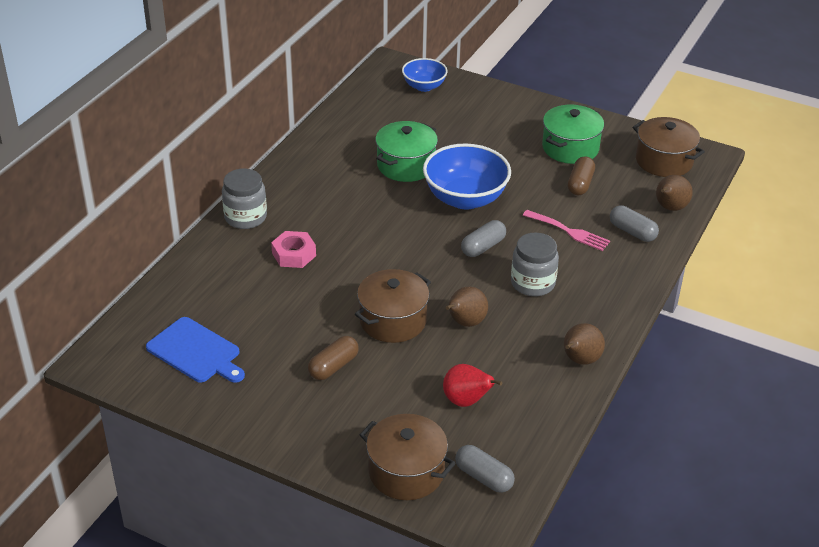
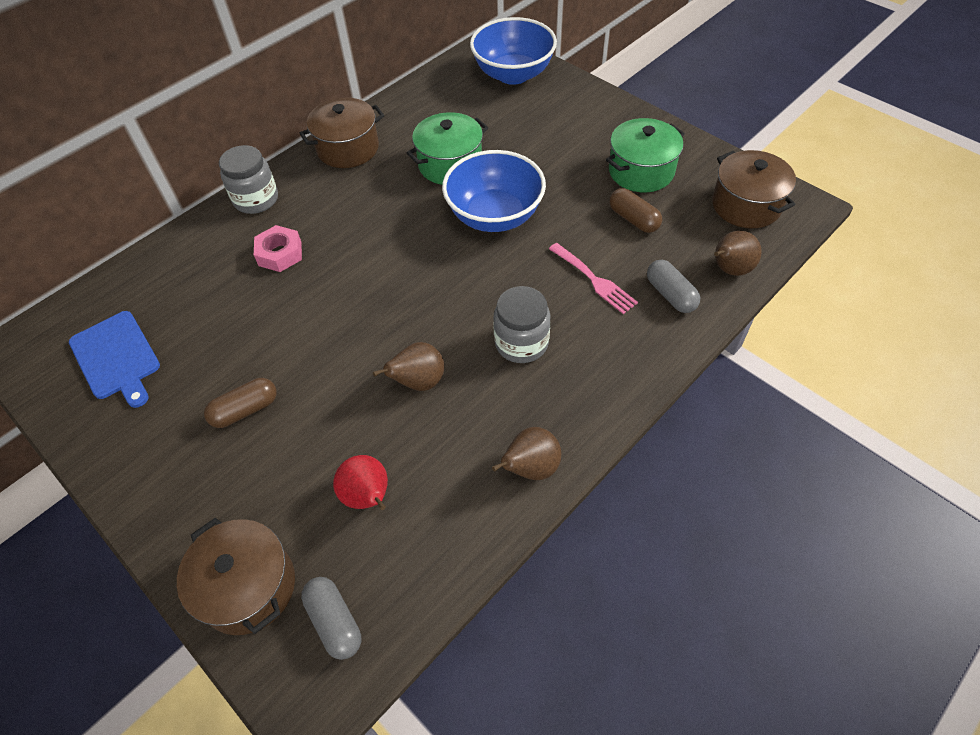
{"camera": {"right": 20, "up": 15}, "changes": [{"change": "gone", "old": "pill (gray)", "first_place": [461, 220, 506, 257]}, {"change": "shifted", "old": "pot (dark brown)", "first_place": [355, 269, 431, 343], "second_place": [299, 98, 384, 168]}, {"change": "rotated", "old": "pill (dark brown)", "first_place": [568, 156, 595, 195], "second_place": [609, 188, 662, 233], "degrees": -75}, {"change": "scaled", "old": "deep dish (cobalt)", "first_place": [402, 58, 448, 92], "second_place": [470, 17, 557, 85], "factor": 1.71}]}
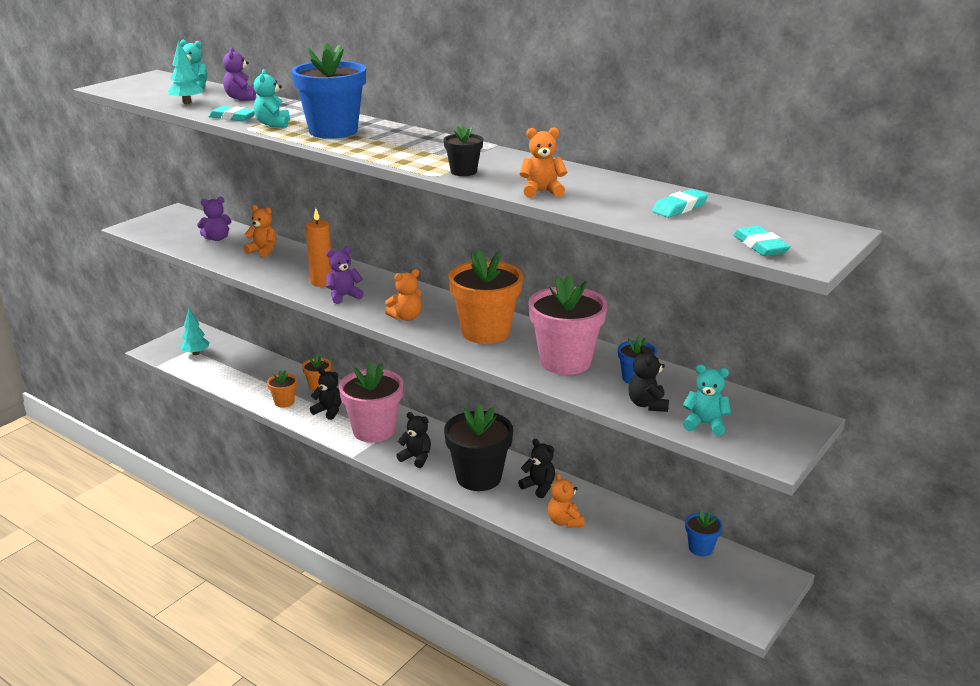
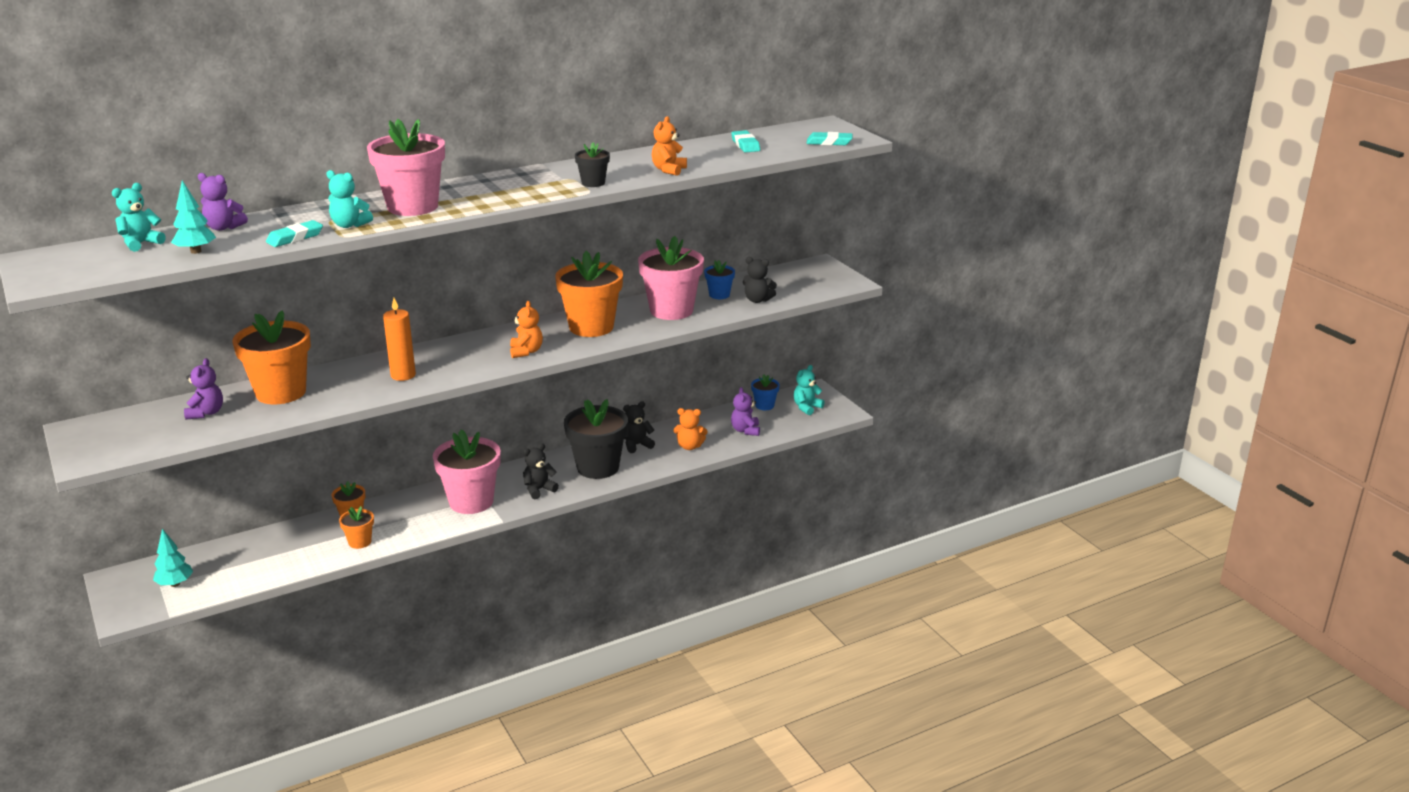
{"camera": {"right": -65, "up": 0}, "changes": [{"change": "gone", "old": "teddy bear (jet-black)", "first_place": [310, 368, 342, 420]}, {"change": "shifted", "old": "teddy bear (royal purple)", "first_place": [326, 246, 364, 304], "second_place": [731, 387, 760, 436]}, {"change": "shifted", "old": "teddy bear (turquoise)", "first_place": [683, 365, 731, 436], "second_place": [794, 365, 825, 415]}, {"change": "swapped", "old": "teddy bear (bright orange)", "new": "flower pot (bright orange)", "first_place": [244, 205, 276, 257], "second_place": [233, 310, 311, 404]}, {"change": "repainted", "old": "flower pot (cobalt)", "new": "flower pot (pink)", "first_place": [291, 43, 366, 139], "second_place": [367, 119, 445, 216]}]}
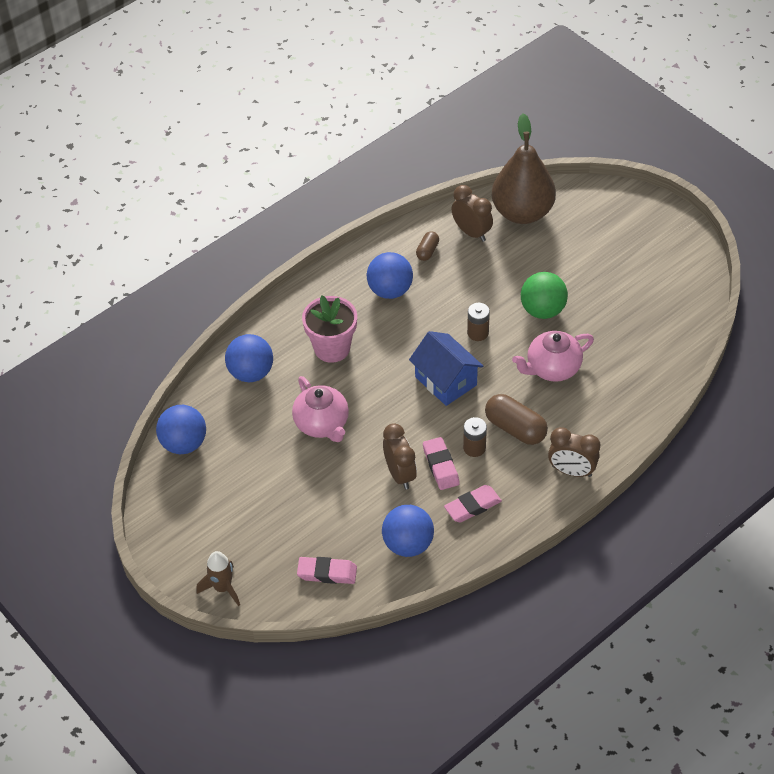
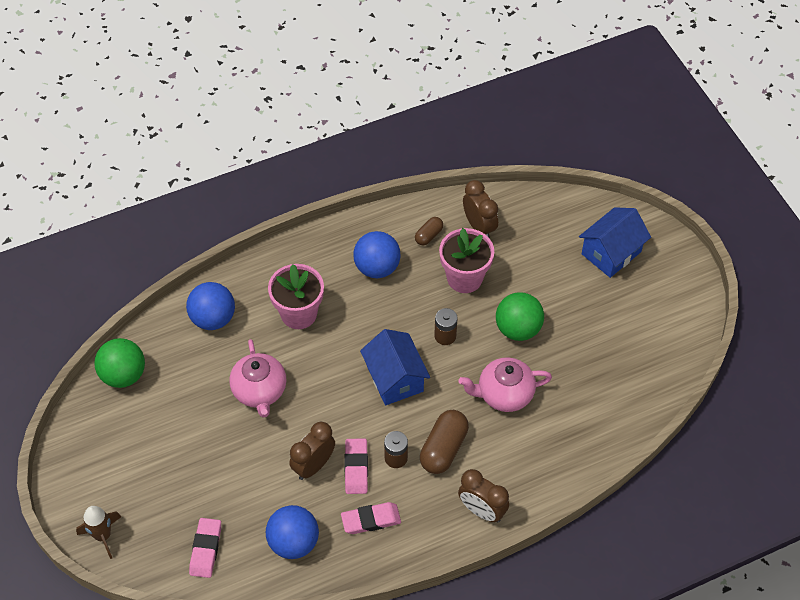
{"camera": {"right": 15, "up": 5}, "changes": [{"change": "gone", "old": "pear (dark brown)", "first_place": [492, 114, 556, 224]}, {"change": "new", "new": "flower pot (pink)", "second_place": [439, 228, 494, 293]}, {"change": "new", "new": "house (cobalt)", "second_place": [579, 207, 651, 278]}, {"change": "repainted", "old": "sphere (cobalt)", "new": "sphere (leaf-green)", "first_place": [156, 405, 206, 454], "second_place": [94, 338, 145, 388]}, {"change": "rotated", "old": "eraser (pink)", "first_place": [297, 557, 357, 584], "second_place": [189, 518, 221, 578], "degrees": 75}, {"change": "rotated", "old": "bedside clock (dark brown)", "first_place": [383, 423, 417, 489], "second_place": [289, 422, 335, 480], "degrees": -135}, {"change": "rotated", "old": "pill (dark brown)", "first_place": [485, 394, 548, 445], "second_place": [420, 410, 469, 474], "degrees": 60}]}
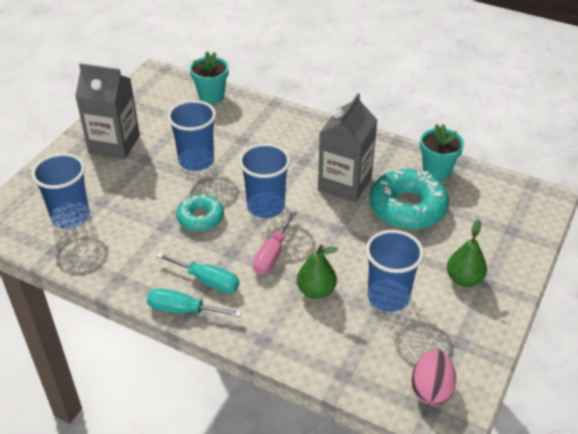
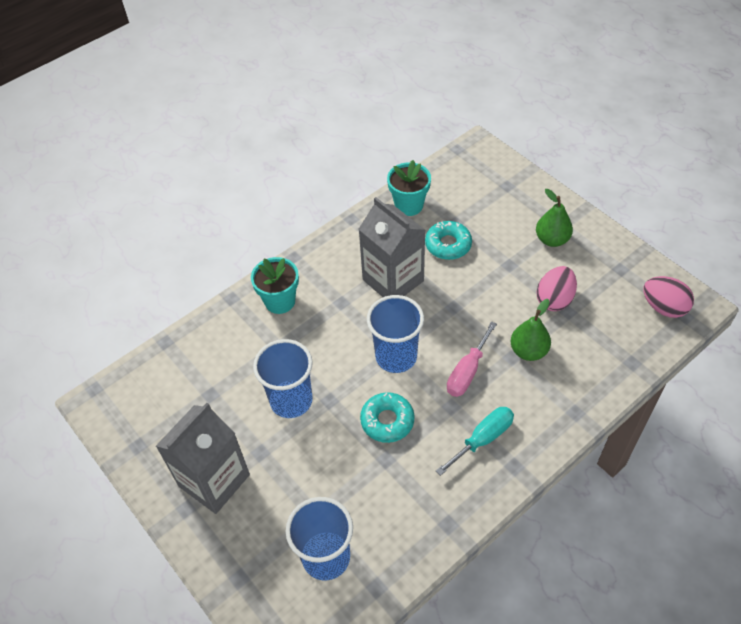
{"camera": {"right": -65, "up": 10}, "changes": [{"change": "gone", "old": "flat screwdriver (turquoise)", "first_place": [147, 288, 242, 317]}, {"change": "shifted", "old": "flower pot (turquoise)", "first_place": [190, 52, 229, 104], "second_place": [251, 257, 299, 314]}, {"change": "swapped", "old": "cup (cobalt)", "new": "toy egg (pink)", "first_place": [366, 230, 424, 312], "second_place": [537, 266, 577, 311]}, {"change": "rotated", "old": "flat screwdriver (pink)", "first_place": [253, 210, 297, 274], "second_place": [447, 321, 497, 397], "degrees": 75}, {"change": "scaled", "old": "donut (turquoise)", "first_place": [369, 169, 449, 230], "second_place": [425, 221, 472, 260], "factor": 0.6}]}
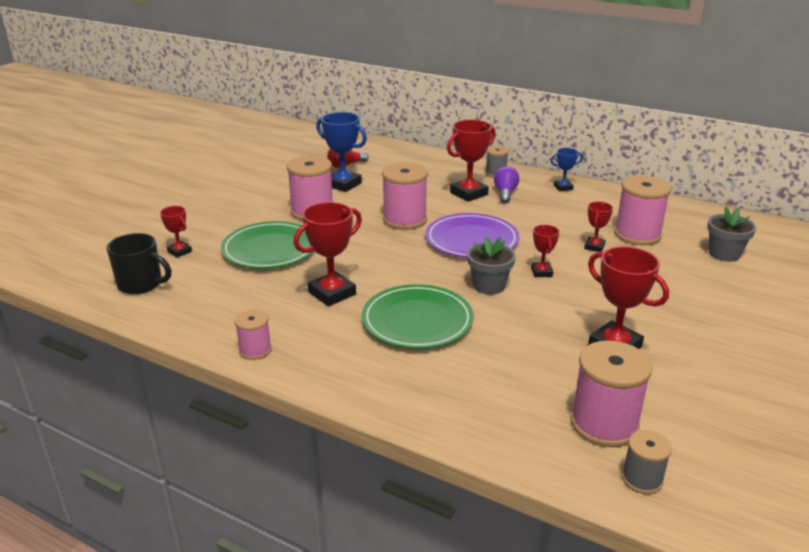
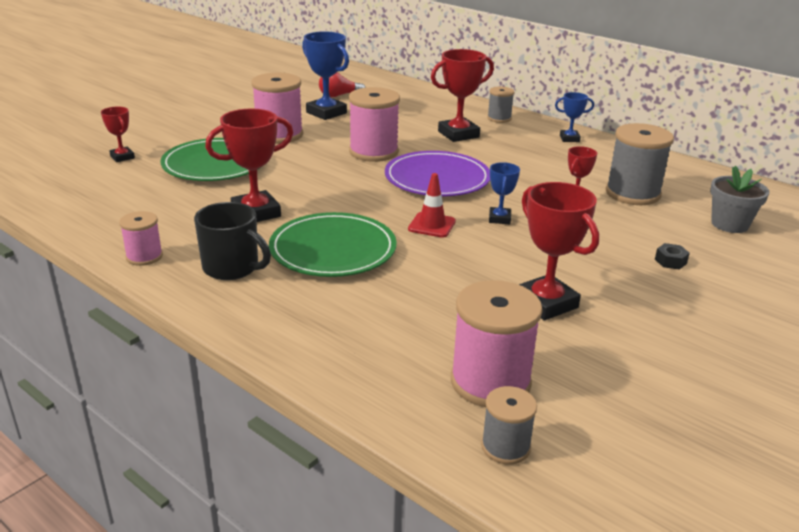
{"camera": {"right": 10, "up": 0}, "changes": [{"change": "gone", "old": "light bulb (royal purple)", "first_place": [494, 166, 519, 203]}, {"change": "new", "new": "hexagon nut (jet-black)", "second_place": [655, 243, 690, 270]}, {"change": "shifted", "old": "tea mug (jet-black)", "first_place": [106, 233, 171, 294], "second_place": [194, 202, 271, 280]}, {"change": "swapped", "old": "flower pot (gray)", "new": "safety cone (crimson)", "first_place": [467, 236, 516, 295], "second_place": [408, 173, 456, 238]}, {"change": "repainted", "old": "prize cup (crimson)", "new": "prize cup (cobalt)", "first_place": [531, 225, 560, 277], "second_place": [489, 162, 520, 224]}, {"change": "repainted", "old": "spool (pink)", "new": "spool (gray)", "first_place": [614, 175, 671, 246], "second_place": [606, 123, 674, 205]}]}
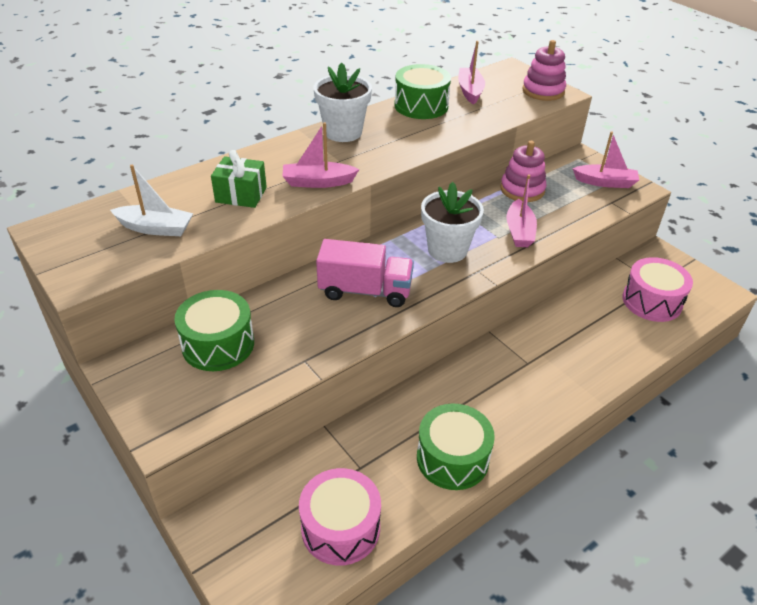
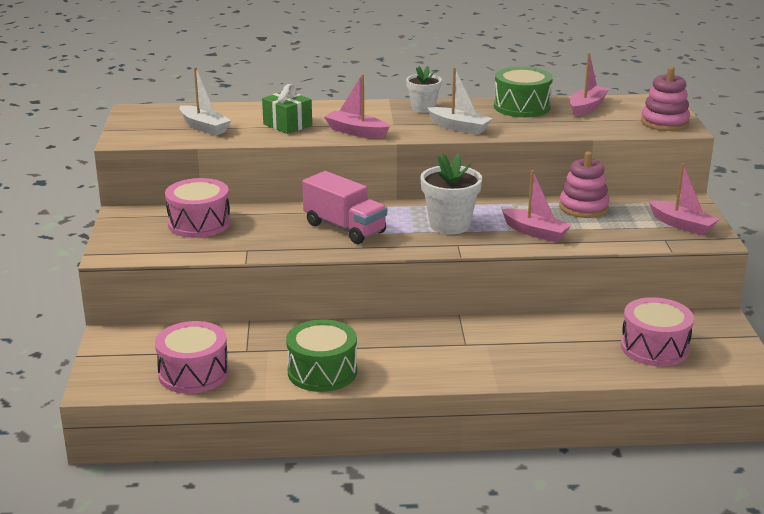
{"camera": {"right": 35, "up": -15}, "changes": [{"change": "new", "new": "toy boat (snow-white)", "second_place": [427, 67, 493, 135]}, {"change": "repainted", "old": "snare drum (leaf-green)", "new": "snare drum (pink)", "first_place": [174, 290, 254, 371], "second_place": [165, 178, 231, 238]}, {"change": "rotated", "old": "toy boat (pink)", "first_place": [506, 175, 537, 247], "second_place": [502, 170, 572, 242], "degrees": -90}, {"change": "scaled", "old": "flower pot (snow-white)", "first_place": [314, 62, 372, 142], "second_place": [406, 66, 442, 113], "factor": 0.64}]}
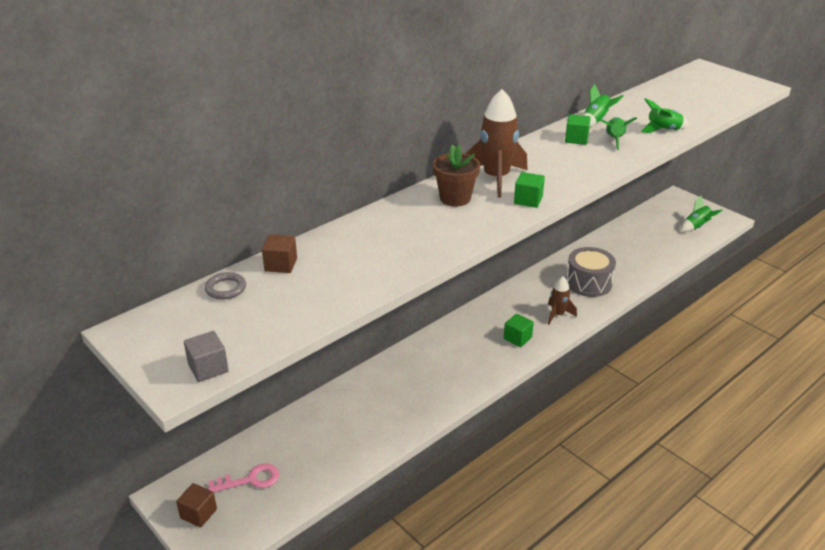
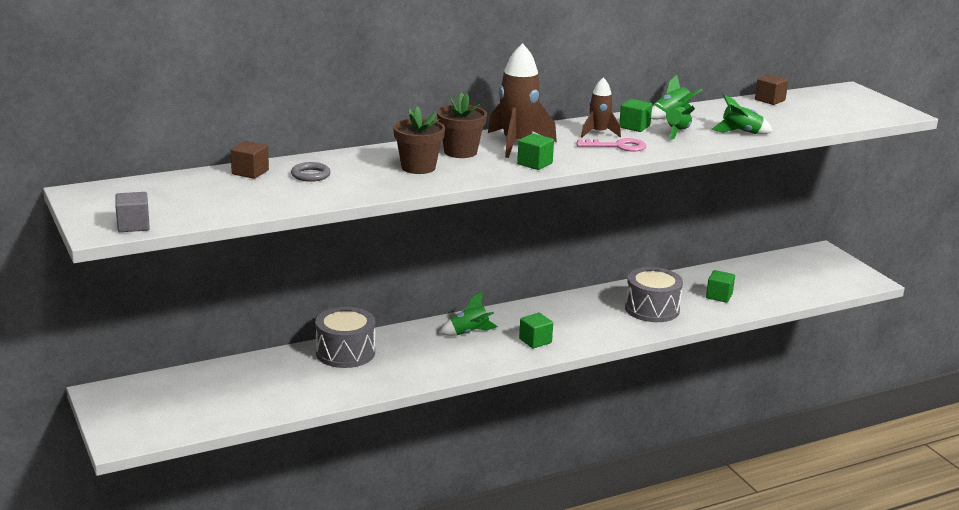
{"camera": {"right": 15, "up": -10}, "changes": [{"change": "new", "new": "snare drum (gray)", "second_place": [315, 307, 375, 368]}, {"change": "new", "new": "flower pot (dark brown)", "second_place": [393, 107, 445, 174]}, {"change": "new", "new": "block (leaf-green)", "second_place": [706, 270, 735, 303]}, {"change": "shifted", "old": "block (dark brown)", "first_place": [176, 483, 217, 527], "second_place": [755, 74, 788, 105]}, {"change": "shifted", "old": "hoop (gray)", "first_place": [205, 272, 246, 300], "second_place": [291, 162, 331, 182]}, {"change": "shifted", "old": "latchkey (pink)", "first_place": [208, 463, 279, 492], "second_place": [576, 138, 646, 152]}, {"change": "shifted", "old": "rocket (dark brown)", "first_place": [548, 276, 577, 324], "second_place": [581, 77, 621, 137]}, {"change": "shifted", "old": "rocket (leaf-green)", "first_place": [681, 196, 723, 232], "second_place": [439, 292, 498, 336]}]}
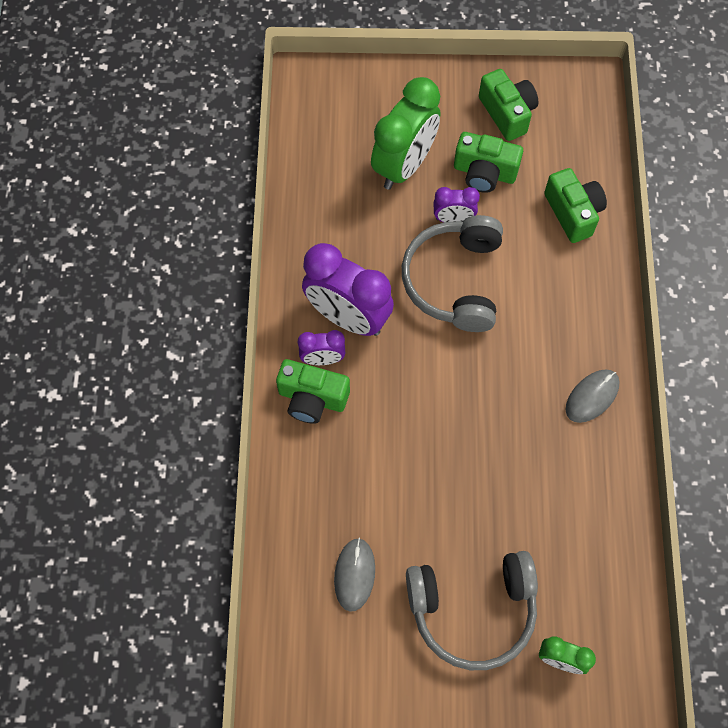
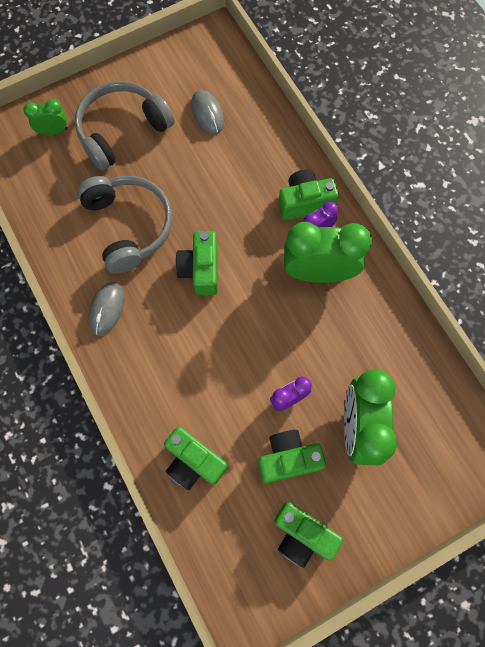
{"camera": {"right": 150, "up": 5}, "changes": [{"change": "new", "new": "camera (leaf-green)", "second_place": [175, 231, 218, 295]}, {"change": "shifted", "old": "headset (gray)", "first_place": [402, 215, 503, 332], "second_place": [77, 176, 172, 274]}, {"change": "repainted", "old": "bedside clock (royal purple)", "new": "bedside clock (leaf-green)", "first_place": [302, 243, 394, 336], "second_place": [284, 222, 372, 283]}]}
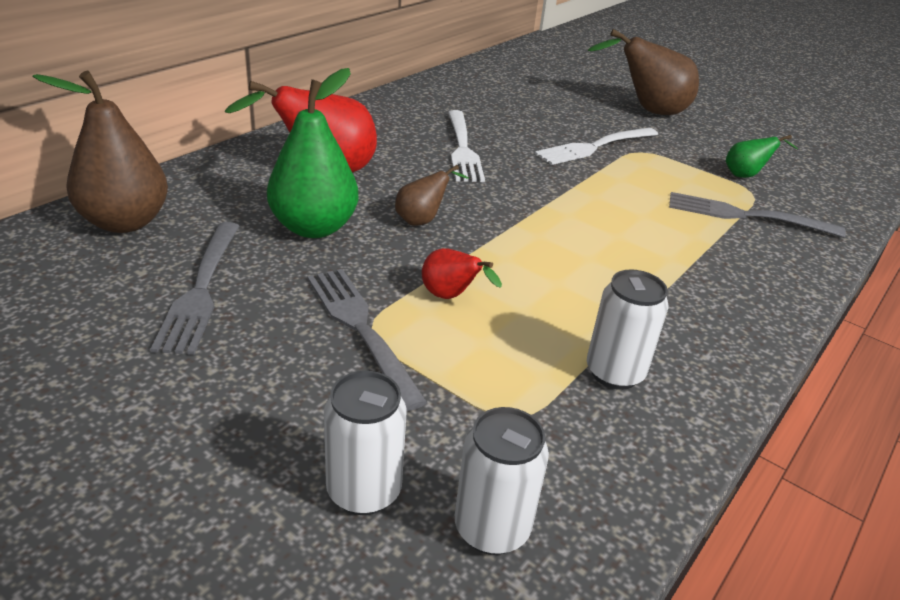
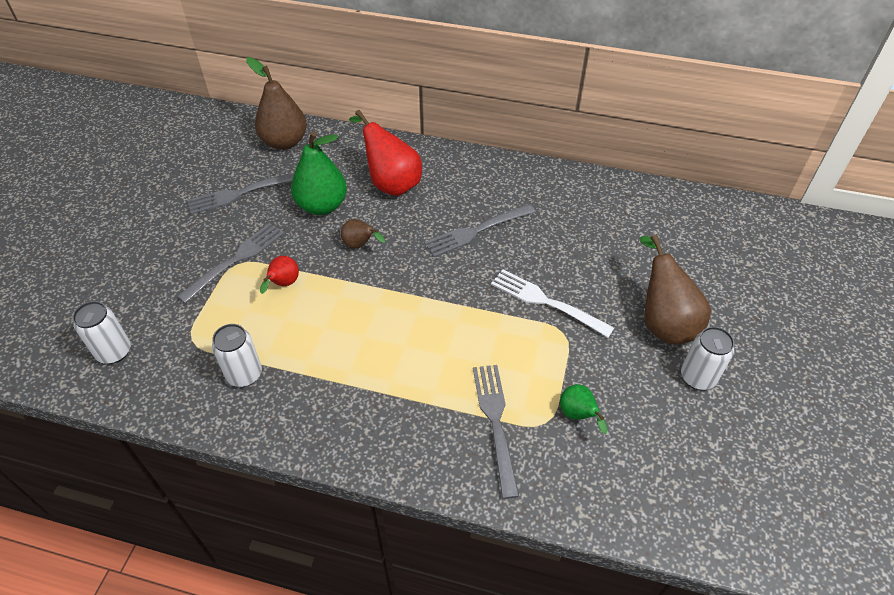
{"camera": {"right": 70, "up": 15}, "changes": [{"change": "shifted", "old": "soda can (snow-white)", "first_place": [324, 371, 407, 515], "second_place": [681, 327, 734, 390]}, {"change": "repainted", "old": "dinner fork (snow-white)", "new": "dinner fork (gray)", "first_place": [448, 110, 485, 182], "second_place": [424, 204, 536, 257]}]}
